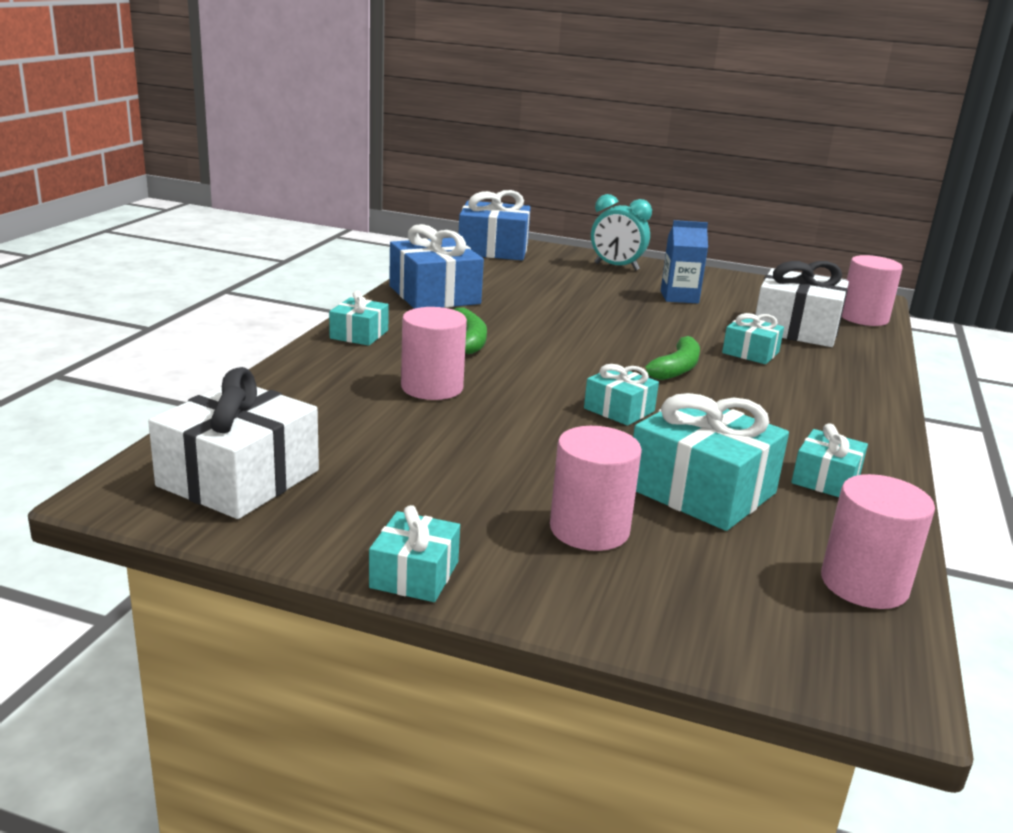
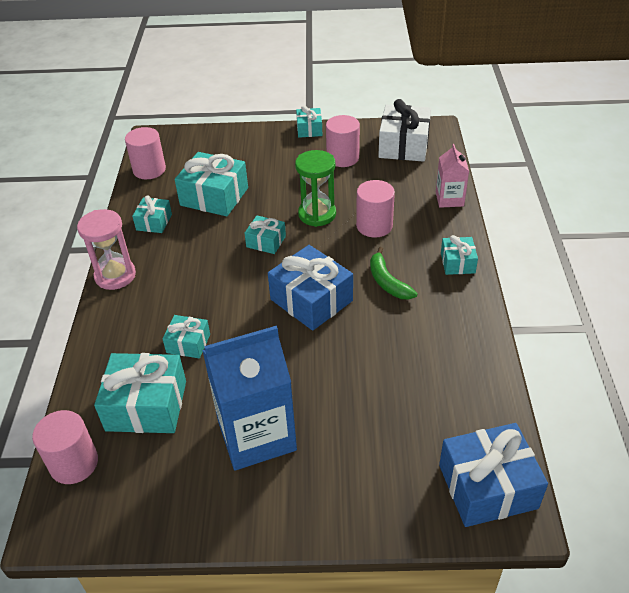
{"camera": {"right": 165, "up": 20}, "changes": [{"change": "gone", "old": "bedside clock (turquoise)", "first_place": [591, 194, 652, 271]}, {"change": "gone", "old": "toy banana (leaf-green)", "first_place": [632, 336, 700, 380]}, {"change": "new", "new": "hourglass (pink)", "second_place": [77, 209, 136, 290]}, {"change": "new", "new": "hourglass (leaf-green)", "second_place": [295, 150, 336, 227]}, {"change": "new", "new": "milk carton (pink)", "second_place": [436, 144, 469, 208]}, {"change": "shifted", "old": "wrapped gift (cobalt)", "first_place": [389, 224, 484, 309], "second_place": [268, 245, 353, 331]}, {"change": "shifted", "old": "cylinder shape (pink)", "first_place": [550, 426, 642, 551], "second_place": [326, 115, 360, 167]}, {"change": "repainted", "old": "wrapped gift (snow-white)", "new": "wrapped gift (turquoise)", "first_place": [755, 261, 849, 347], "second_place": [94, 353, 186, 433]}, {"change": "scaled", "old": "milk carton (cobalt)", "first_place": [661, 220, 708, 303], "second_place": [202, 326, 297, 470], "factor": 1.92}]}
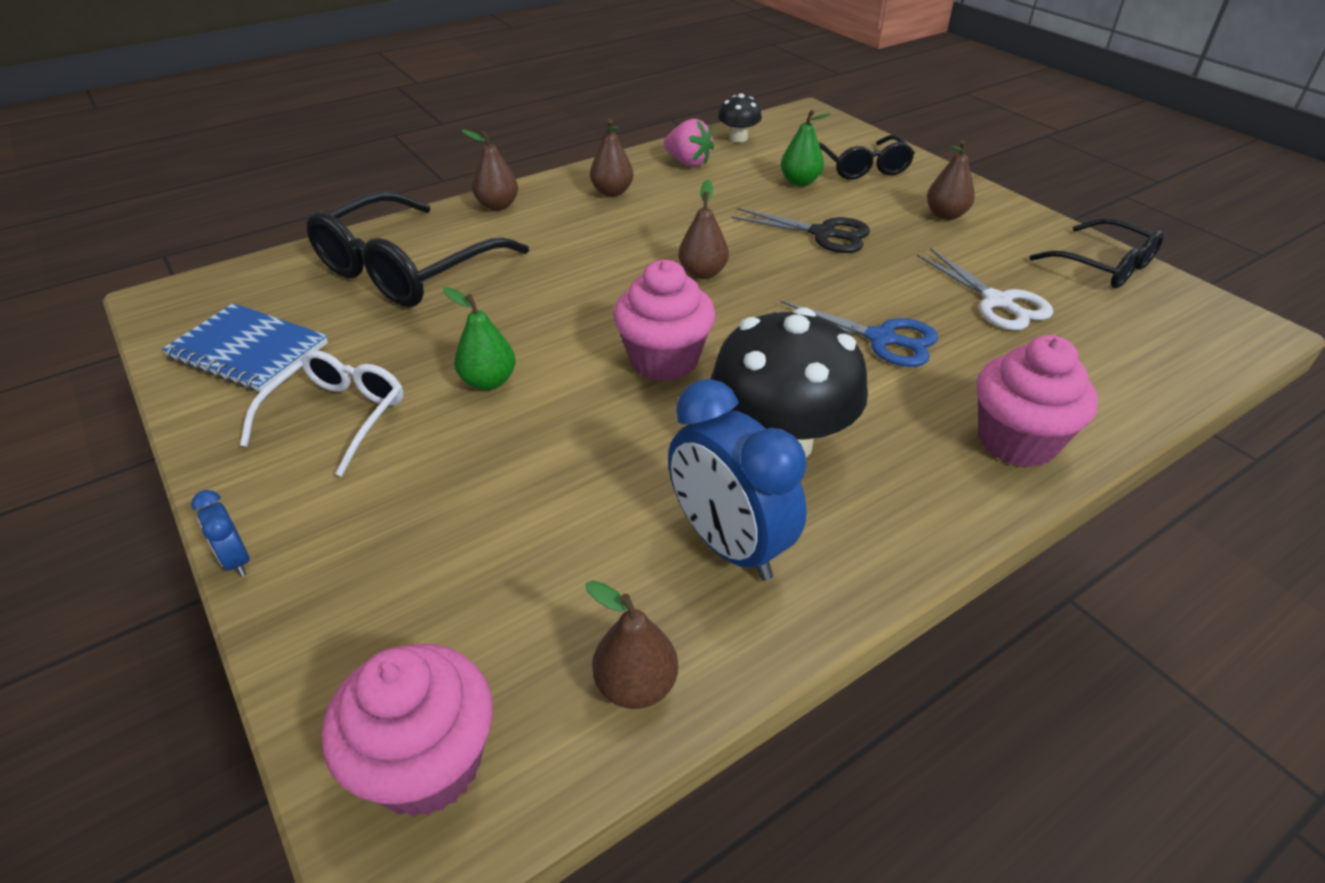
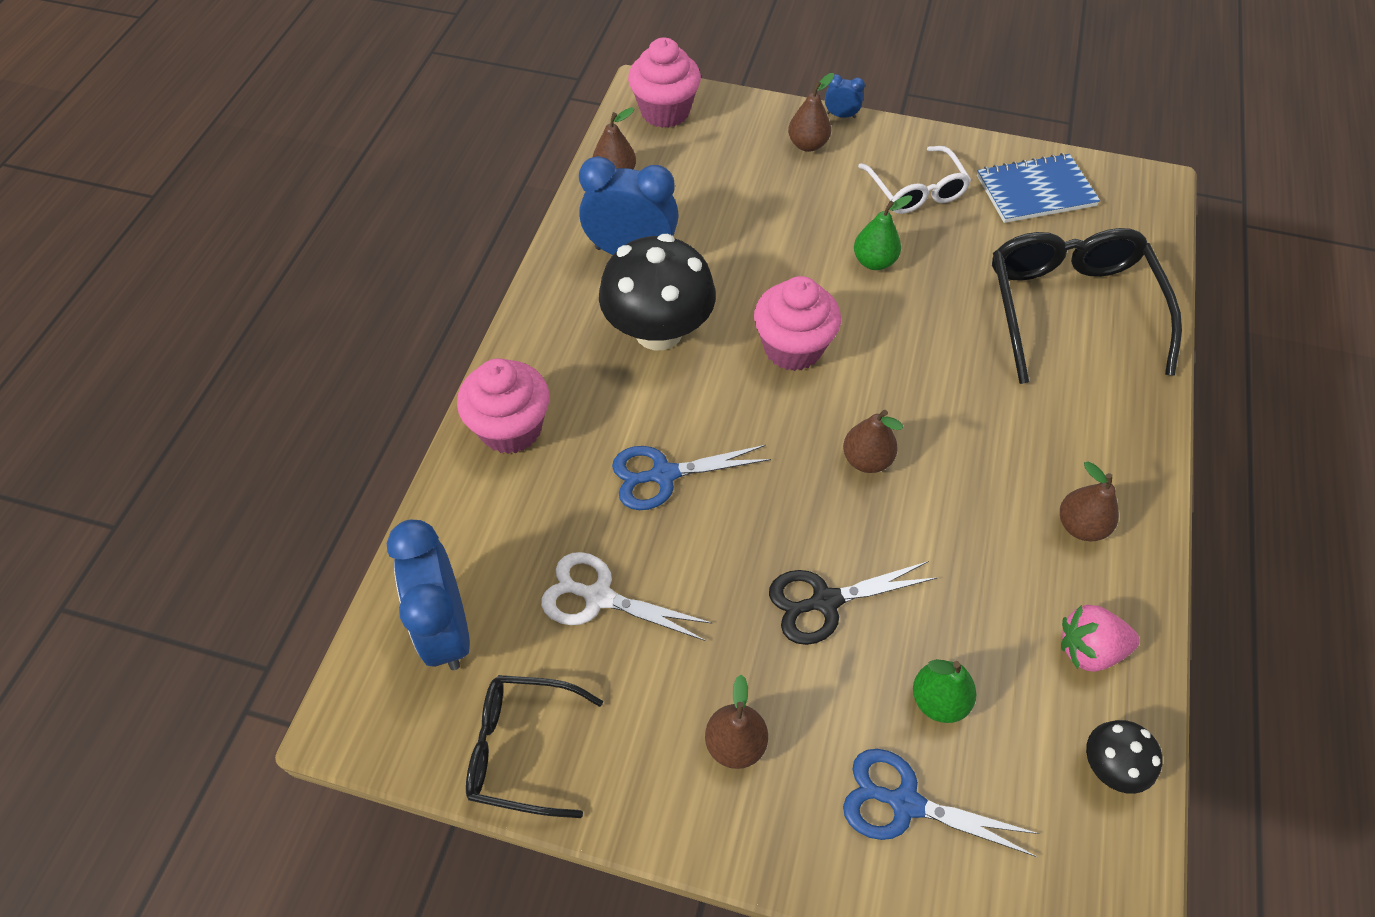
{"camera": {"right": 140, "up": 15}, "changes": [{"change": "new", "new": "bedside clock (cobalt)", "second_place": [386, 520, 470, 670]}, {"change": "shifted", "old": "pear (dark brown)", "first_place": [461, 129, 518, 211], "second_place": [788, 73, 834, 152]}, {"change": "swapped", "old": "spectacles (jet-black)", "new": "scissors (cobalt)", "first_place": [819, 135, 915, 180], "second_place": [843, 749, 1039, 857]}]}
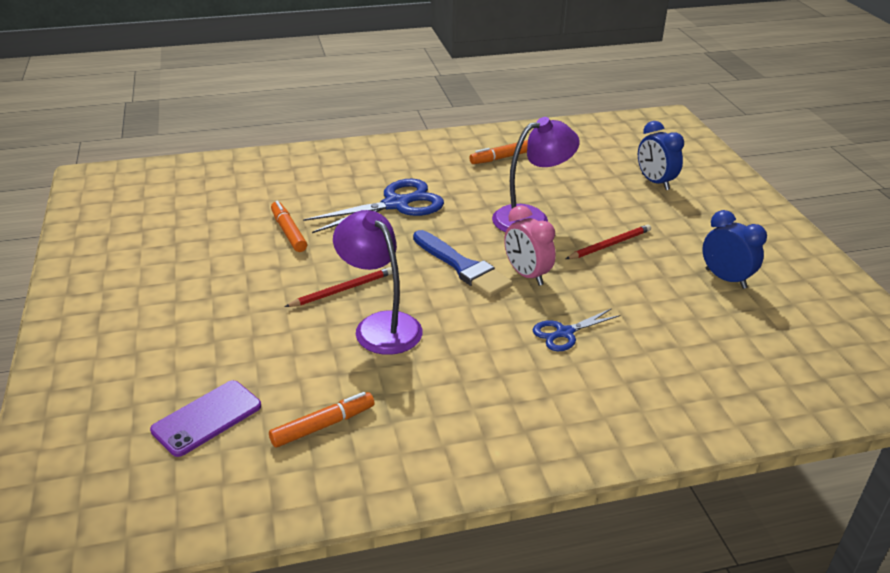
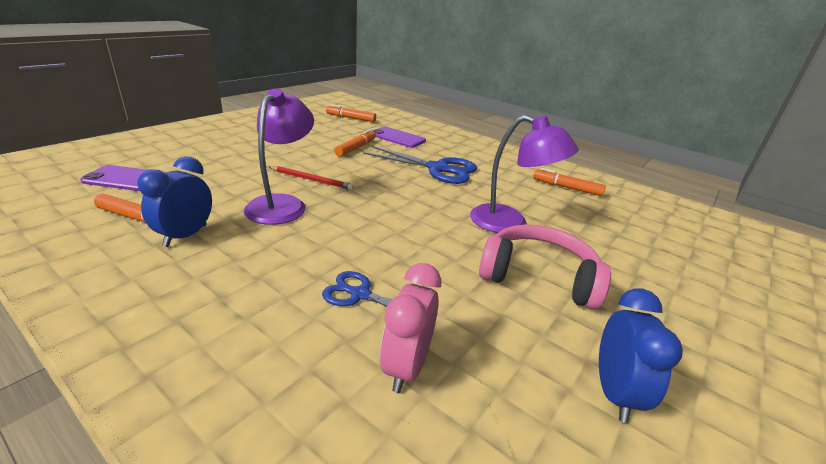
{"camera": {"right": 50, "up": -5}, "changes": [{"change": "gone", "old": "brush (cobalt)", "first_place": [413, 230, 513, 297]}, {"change": "new", "new": "marker pen (bright orange)", "second_place": [326, 104, 376, 122]}, {"change": "new", "new": "mobile phone (royal purple)", "second_place": [372, 127, 426, 148]}, {"change": "shifted", "old": "bedside clock (pink)", "first_place": [504, 205, 556, 286], "second_place": [380, 263, 441, 393]}, {"change": "shifted", "old": "bedside clock (cobalt)", "first_place": [638, 121, 684, 190], "second_place": [137, 156, 212, 247]}, {"change": "swapped", "old": "pencil (crimson)", "new": "headset (pink)", "first_place": [566, 224, 651, 259], "second_place": [479, 224, 611, 310]}]}
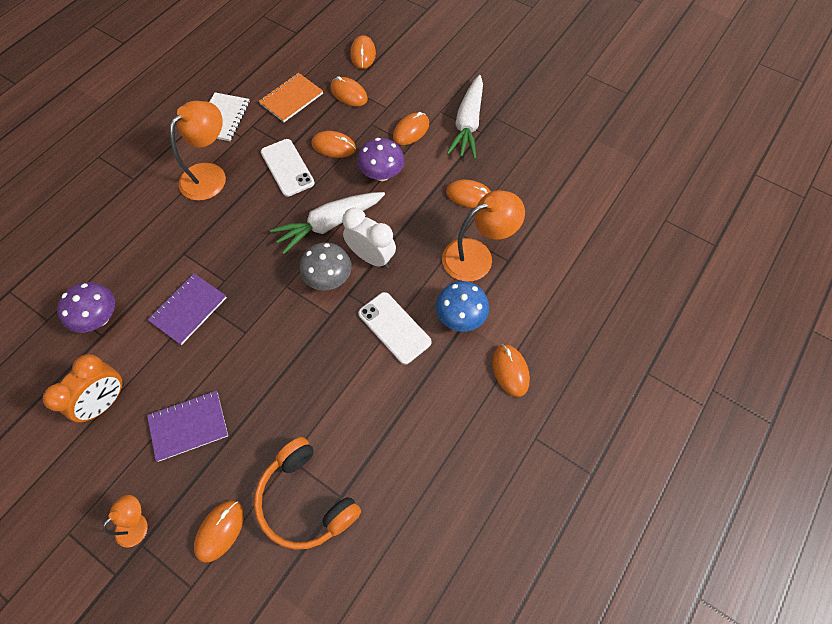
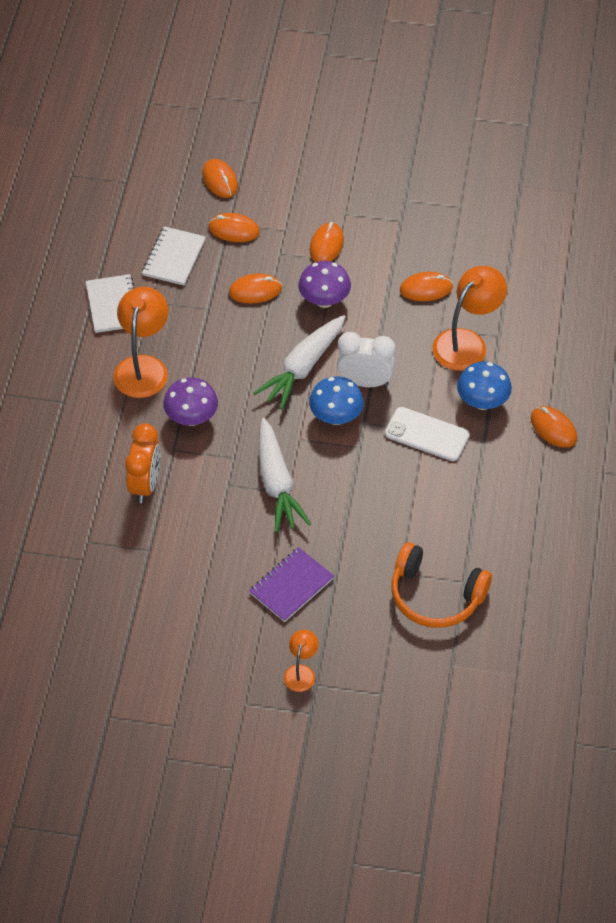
{"camera": {"right": -25, "up": -10}, "changes": [{"change": "gone", "old": "exercise book (royal purple)", "first_place": [148, 273, 227, 345]}, {"change": "gone", "old": "mouse (bright orange)", "first_place": [194, 500, 244, 563]}, {"change": "gone", "old": "mobile phone (snow-white)", "first_place": [261, 139, 315, 197]}, {"change": "shifted", "old": "bedside clock (bright orange)", "first_place": [43, 354, 124, 422], "second_place": [125, 423, 160, 503]}, {"change": "shifted", "old": "toadstool (royal purple)", "first_place": [57, 282, 115, 333], "second_place": [163, 378, 218, 426]}, {"change": "shifted", "old": "root vegetable (snow-white)", "first_place": [447, 75, 483, 159], "second_place": [259, 418, 311, 532]}, {"change": "repainted", "old": "exercise book (bright orange)", "new": "exercise book (snow-white)", "first_place": [259, 73, 323, 122], "second_place": [142, 226, 206, 286]}, {"change": "repainted", "old": "toadstool (gray)", "new": "toadstool (cobalt)", "first_place": [300, 242, 352, 291], "second_place": [309, 376, 364, 425]}]}
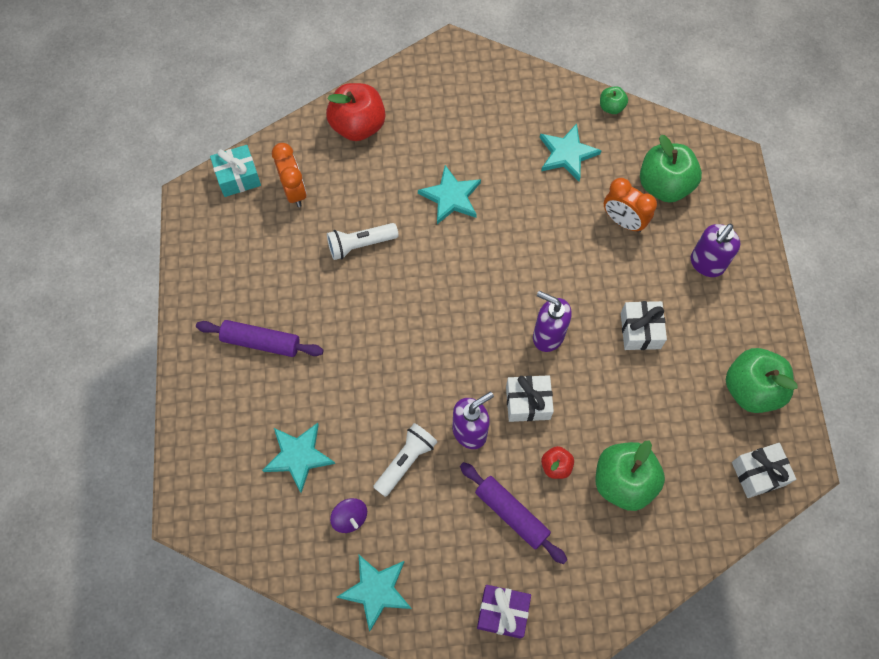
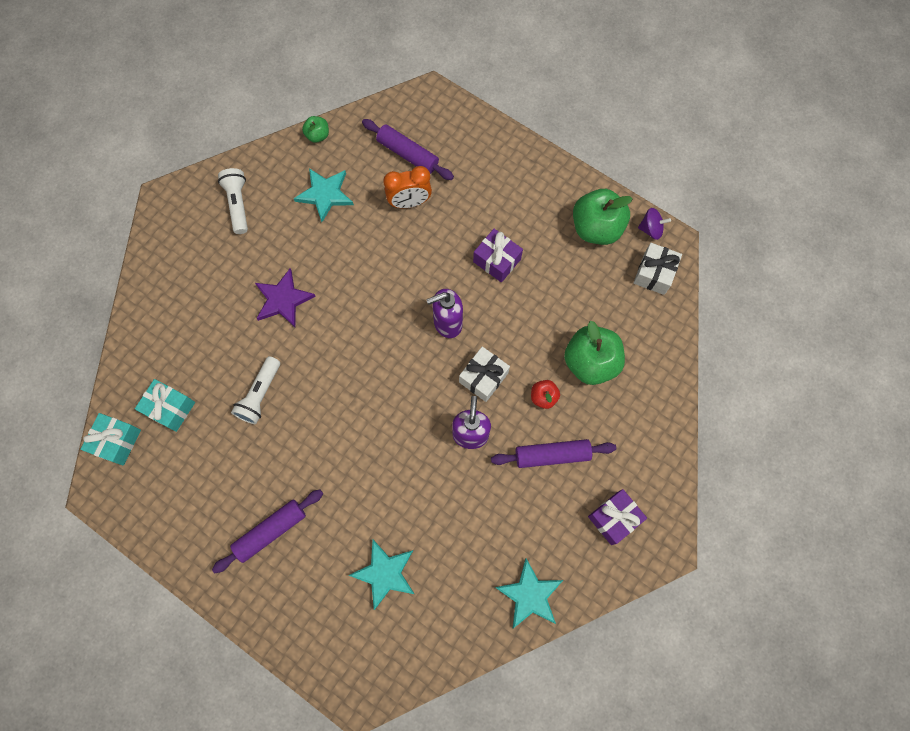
{"camera": {"right": -50, "up": 5}, "changes": [{"change": "gone", "old": "apple fruit (crimson)", "first_place": [326, 83, 385, 141]}, {"change": "gone", "old": "soap pump (royal purple)", "first_place": [690, 224, 740, 277]}, {"change": "shifted", "old": "toy top (royal purple)", "first_place": [330, 498, 367, 533], "second_place": [638, 208, 671, 240]}, {"change": "shifted", "old": "pocket torch (snow-white)", "first_place": [373, 423, 438, 497], "second_place": [218, 168, 248, 234]}, {"change": "swapped", "old": "bedside clock (bright orange)", "new": "wrapped gift (turquoise)", "first_place": [272, 143, 307, 207], "second_place": [135, 379, 195, 432]}, {"change": "swapped", "old": "apple fruit (leaf-green)", "new": "pastry roller (royal purple)", "first_place": [640, 135, 702, 203], "second_place": [362, 119, 454, 180]}, {"change": "repainted", "old": "star (turquoise)", "new": "star (royal purple)", "first_place": [418, 165, 481, 224], "second_place": [255, 269, 316, 327]}, {"change": "repainted", "old": "wrapped gift (snow-white)", "new": "wrapped gift (royal purple)", "first_place": [621, 301, 667, 350], "second_place": [473, 229, 523, 283]}]}
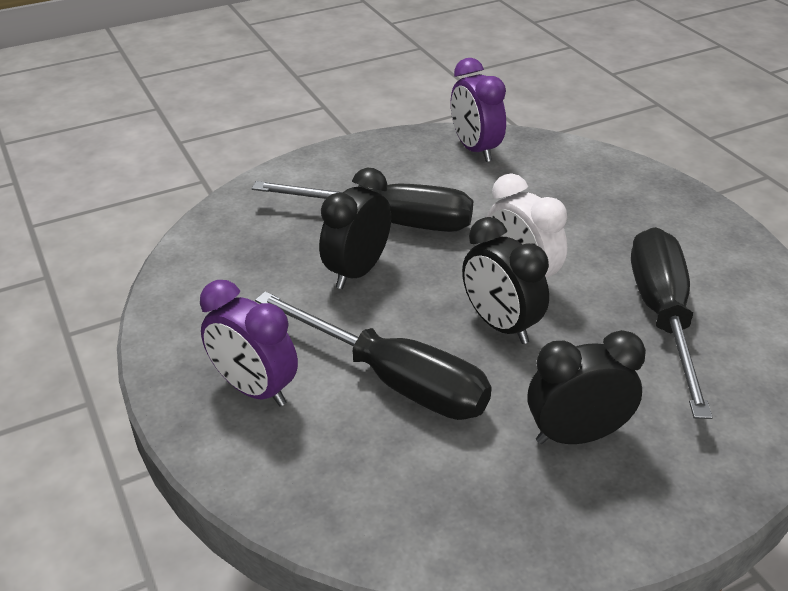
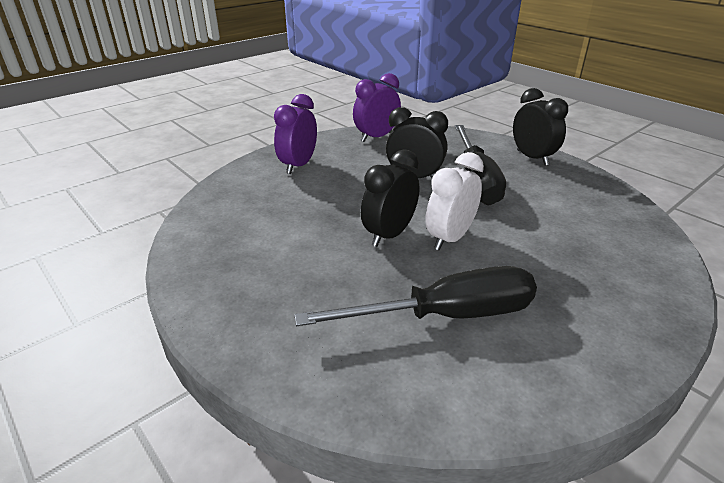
{"camera": {"right": 75, "up": -5}, "changes": [{"change": "gone", "old": "flat screwdriver (jet-black)", "first_place": [255, 291, 492, 420]}, {"change": "shifted", "old": "bedside clock (royal purple)", "first_place": [451, 58, 506, 162], "second_place": [353, 73, 401, 142]}, {"change": "shifted", "old": "bedside clock (jet-black)", "first_place": [528, 330, 646, 444], "second_place": [513, 88, 568, 166]}]}
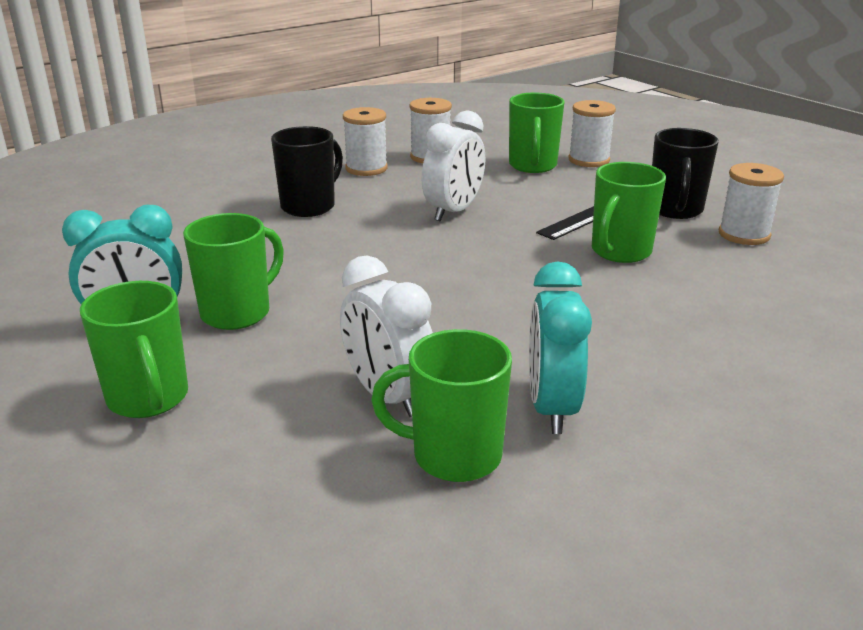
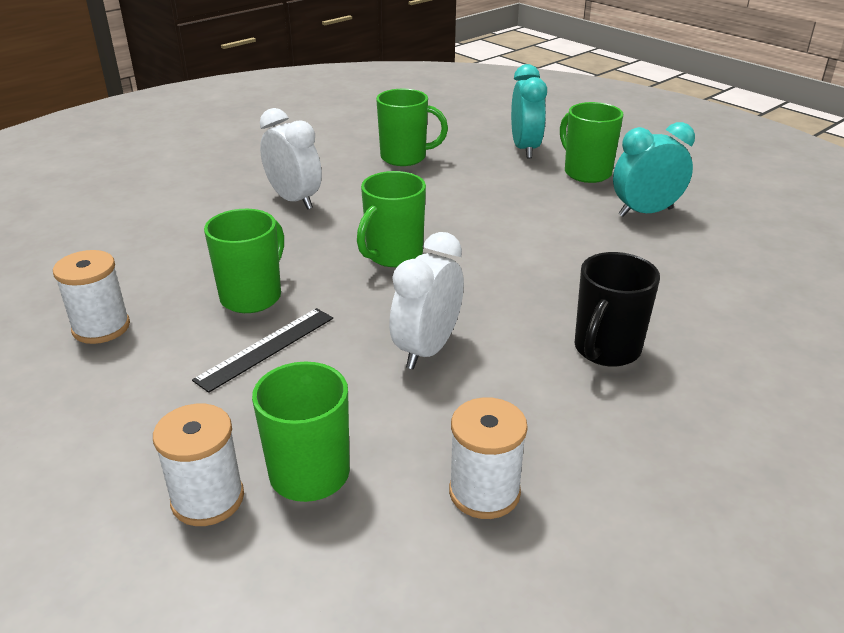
{"camera": {"right": 175, "up": 5}, "changes": [{"change": "gone", "old": "spool (snow-white)", "first_place": [343, 107, 388, 176]}, {"change": "gone", "old": "tea mug (jet-black)", "first_place": [652, 128, 719, 219]}, {"change": "shifted", "old": "tea mug (leaf-green)", "first_place": [183, 213, 284, 330], "second_place": [357, 171, 426, 267]}, {"change": "shifted", "old": "bedside clock (snow-white)", "first_place": [340, 255, 433, 417], "second_place": [260, 108, 322, 210]}, {"change": "shifted", "old": "bedside clock (turquoise)", "first_place": [529, 262, 592, 434], "second_place": [511, 64, 547, 158]}]}
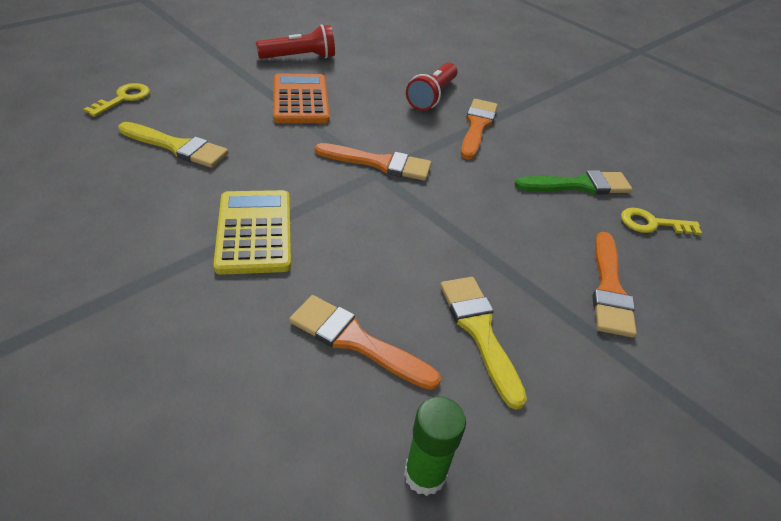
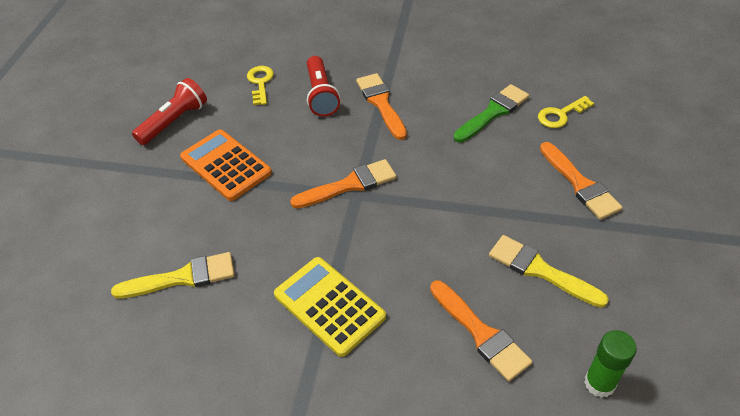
{"camera": {"right": -30, "up": 5}, "changes": [{"change": "shifted", "old": "latchkey (yellow)", "first_place": [84, 83, 150, 117], "second_place": [247, 66, 274, 105]}, {"change": "rotated", "old": "brush (bright orange)", "first_place": [289, 295, 441, 390], "second_place": [430, 281, 532, 382], "degrees": -120}]}
